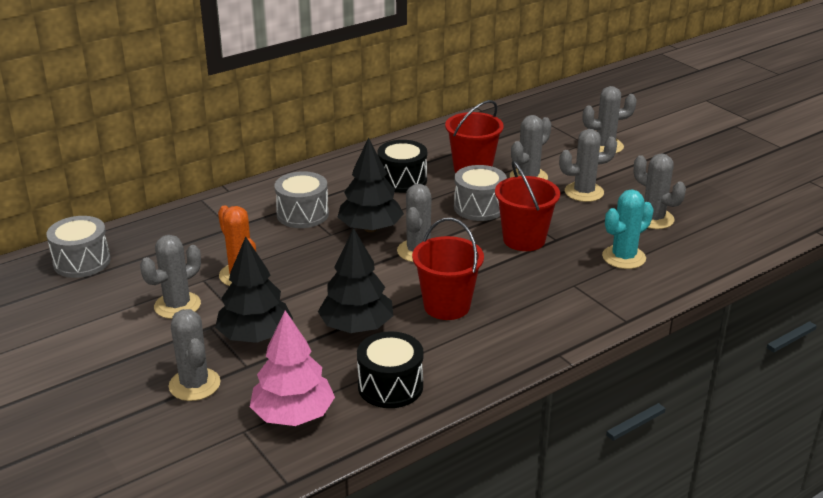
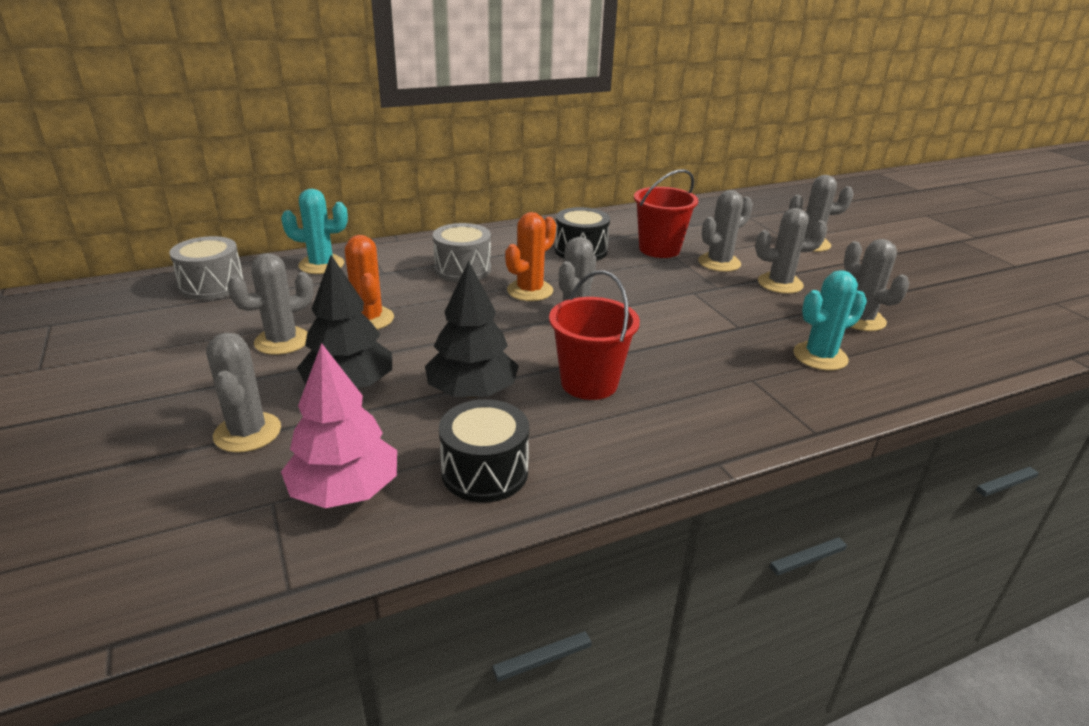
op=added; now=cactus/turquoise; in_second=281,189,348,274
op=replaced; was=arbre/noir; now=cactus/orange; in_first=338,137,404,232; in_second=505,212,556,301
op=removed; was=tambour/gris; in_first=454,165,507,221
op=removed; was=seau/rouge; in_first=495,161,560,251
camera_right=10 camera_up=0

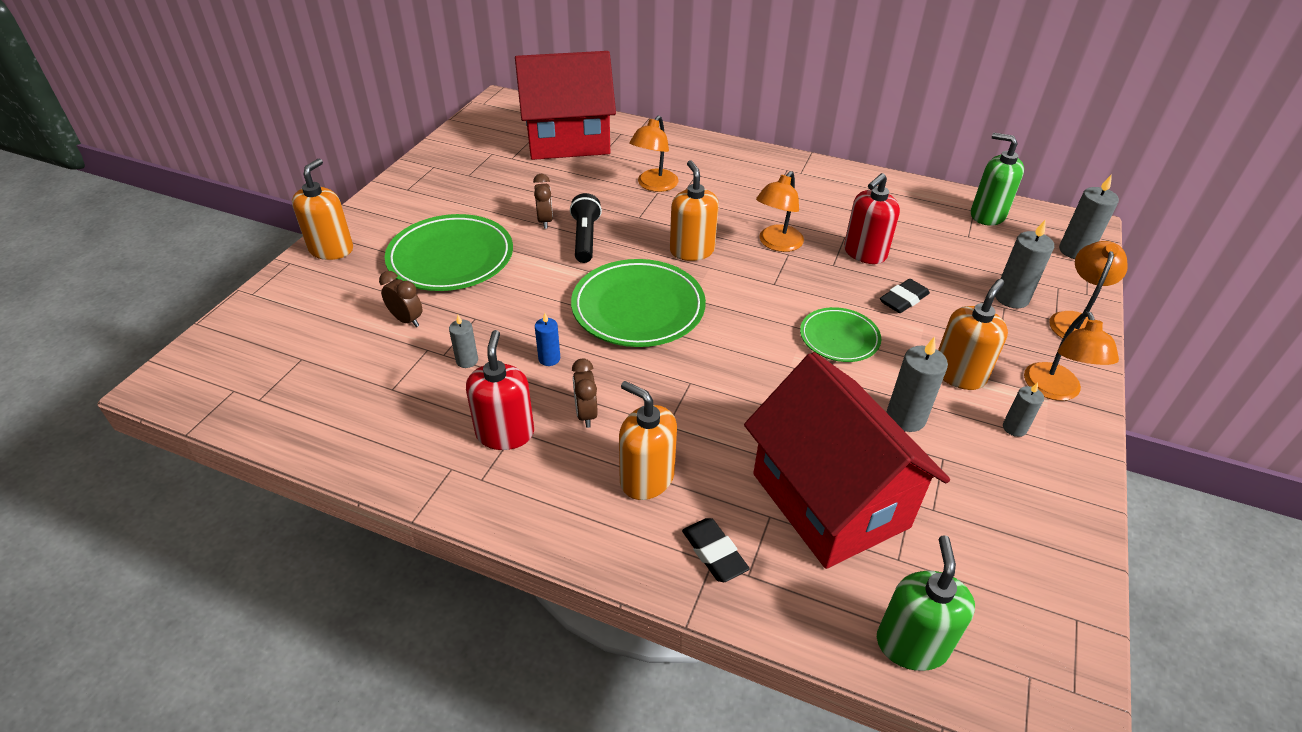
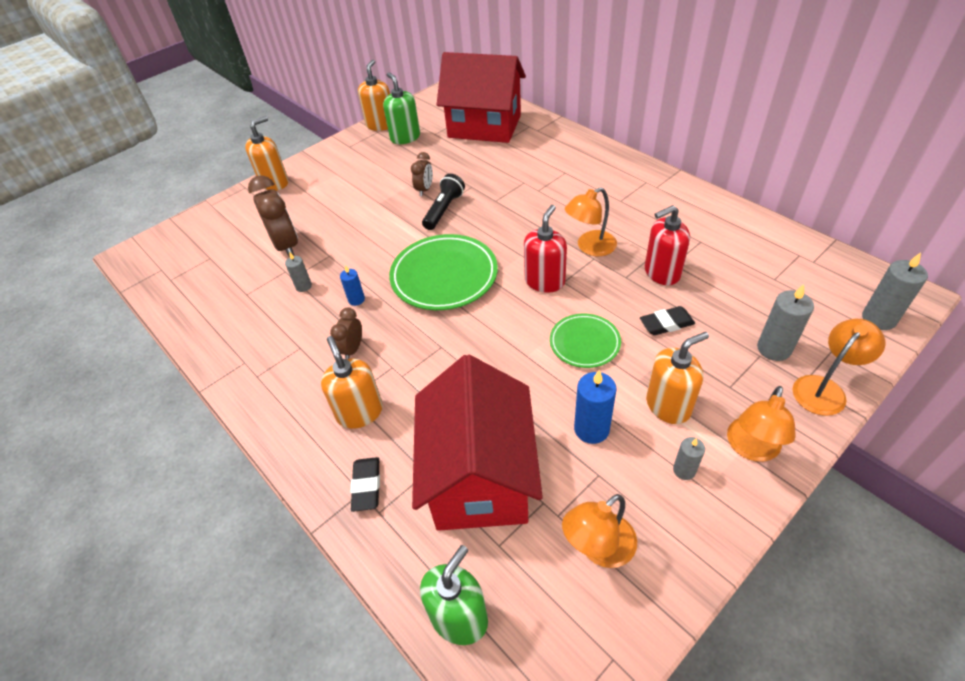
op=resized; was=réveil/marron; in_first=379,271,422,327; in_second=248,175,298,257; ratio=1.81
op=moved; was=distributeur de savon/orange; in_first=670,160,719,261; in_second=358,60,390,131
op=moved; was=distributeur de savon/vert; in_first=971,133,1024,226; in_second=383,72,420,144
op=moved; was=distributeur de savon/rouge; in_first=466,330,534,450; in_second=524,205,567,293
op=moved; was=lampe/orange; in_first=629,116,678,192; in_second=562,494,637,568
op=recoloured; was=bougie/gris; now=bougie/bleu; in_first=886,337,948,432; in_second=574,370,617,444
op=removed; was=assiette/vert; in_first=385,214,513,291
camera_right=30 camera_up=5

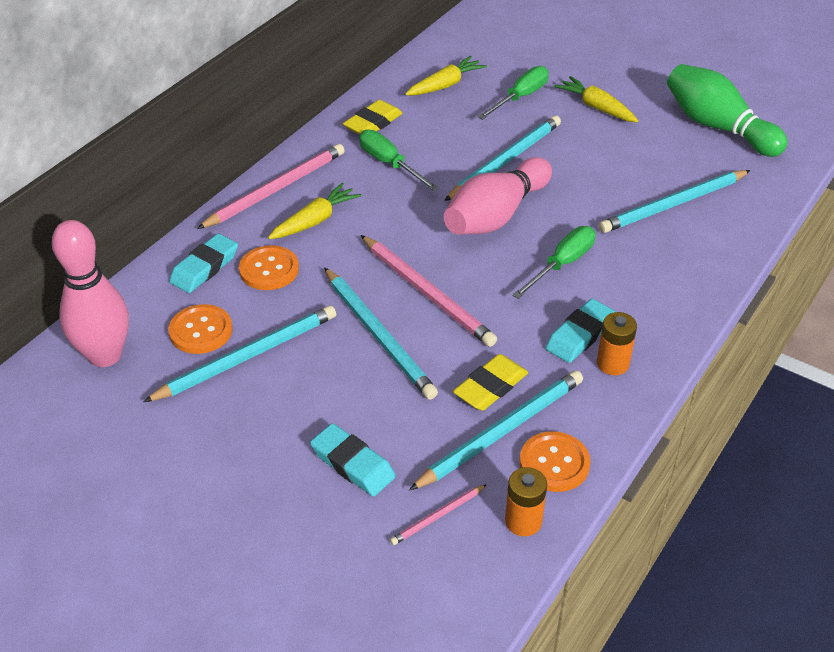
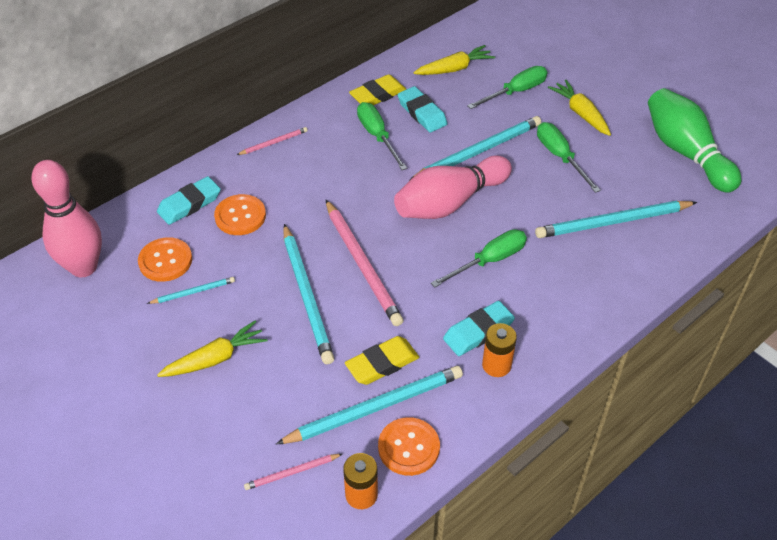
op=resized; was=crayon/turquoise; in_first=143,305,336,402; in_second=147,277,235,304; ratio=0.48
op=moved; was=carotte/jaune; in_first=268,183,361,239; in_second=157,320,267,377
op=resized; was=crayon/rose; in_first=197,144,345,229; in_second=237,127,308,155; ratio=0.48
op=moved; was=gomme/turquoise; in_first=310,423,396,496; in_second=398,86,447,132
op=added; now=tournevis/vert; in_second=537,122,601,193
camera_right=15 camera_up=5

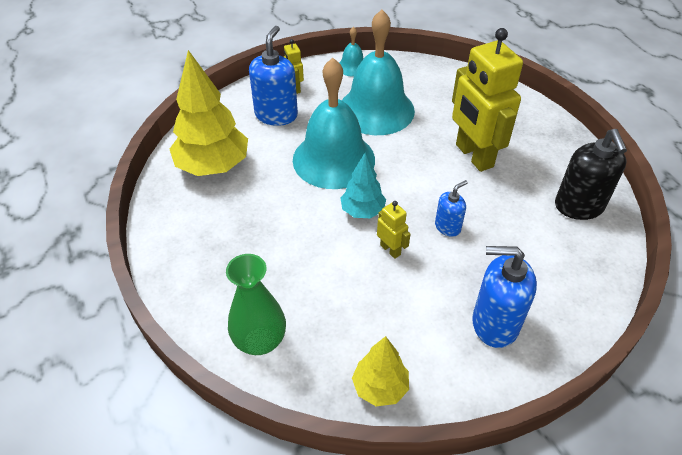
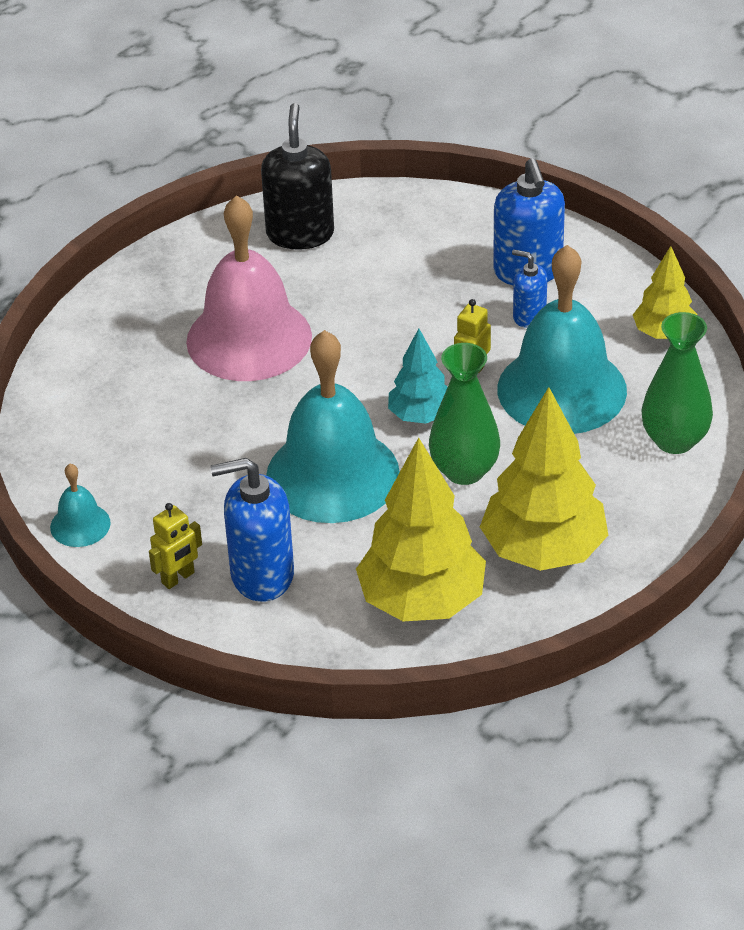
op=replaced; was=robot/jaune; now=cloche/rose; in_first=452,28,523,172; in_second=186,195,312,381
op=turned; was=distributeur de savon/noir; in_first=555,129,627,220; in_second=261,103,334,250; clockwise=-60
op=added; now=vase/vert; in_second=429,343,500,485
op=added; now=arbre/jaune; in_second=480,387,608,571
op=moved; was=cloche/turquoise; in_first=342,10,415,135; in_second=497,245,627,434
op=moved; was=distributeur de savon/bleu; in_first=435,180,468,237; in_second=512,249,547,328
camera_right=-110 camera_up=-5

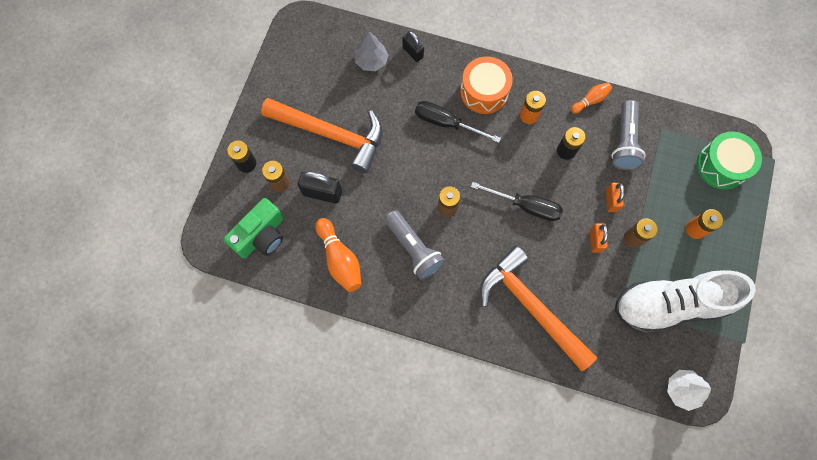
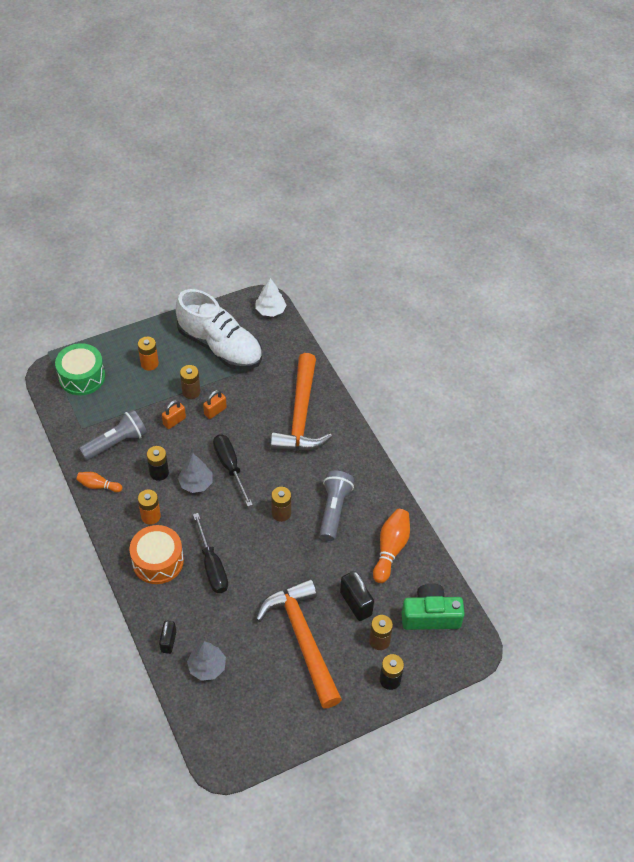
op=added; now=arbre/gris; in_second=178,454,213,493
camera_right=-135 camera_up=-20

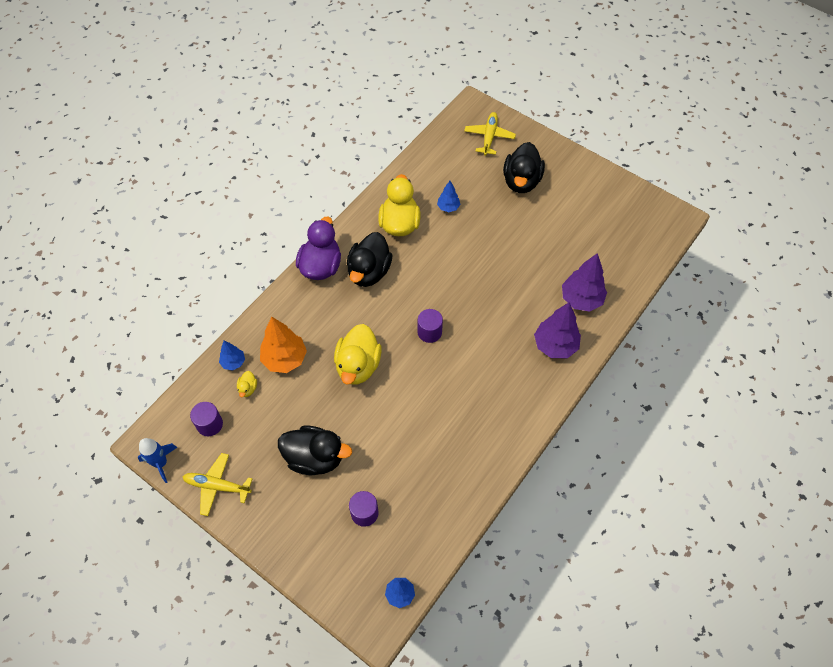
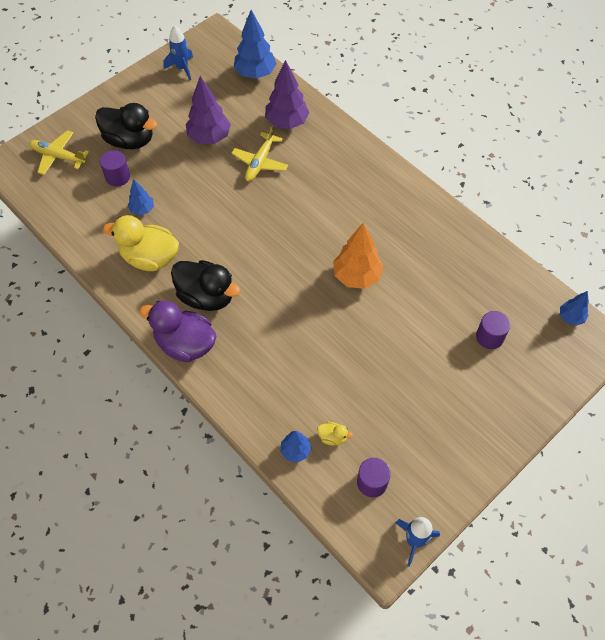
op=moved; was=cylindre/violet; in_first=417,309,443,343; in_second=100,150,130,187
op=added; now=fusée/bleu; in_second=163,25,193,80
op=moved; was=arbre/violet; in_first=534,302,581,358; in_second=186,76,231,144
op=moved; was=avion/jaune; in_first=183,453,253,516; in_second=232,125,288,181
op=added; now=arbre/bleu; in_second=234,10,277,79
op=moved; was=arbre/orange; in_first=260,317,307,373; in_second=333,223,384,289
op=removed; was=canard/noir; in_first=278,425,352,475
op=removed; was=canard/jaune; in_first=334,324,382,385
camera_right=-80 camera_up=0

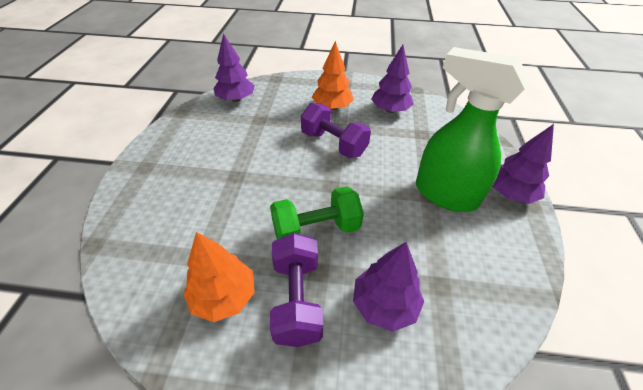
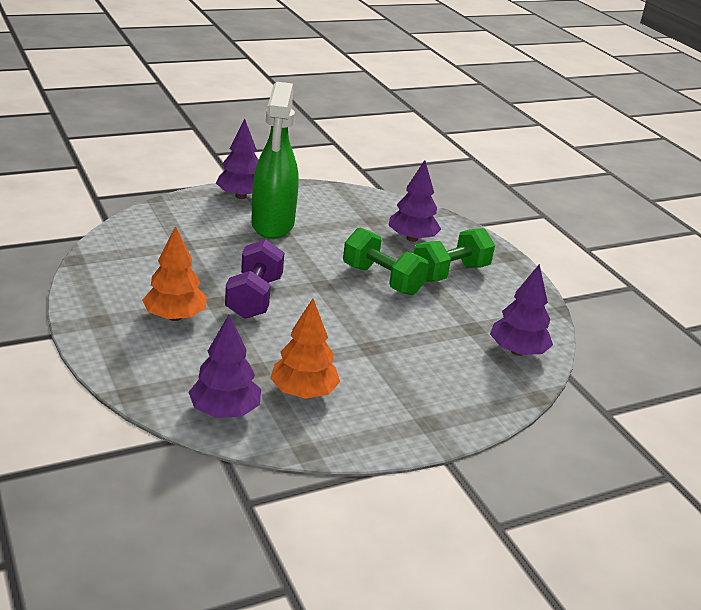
op=moved; was=arbre/orange; in_first=183,232,255,322; in_second=270,298,340,399
op=recoloured; was=haltère/violet; now=haltère/vert; in_first=270,233,323,347; in_second=413,228,495,282
op=moved; was=arbre/violet; in_first=371,45,414,113; in_second=490,264,553,356
camera_right=-125 camera_up=-15

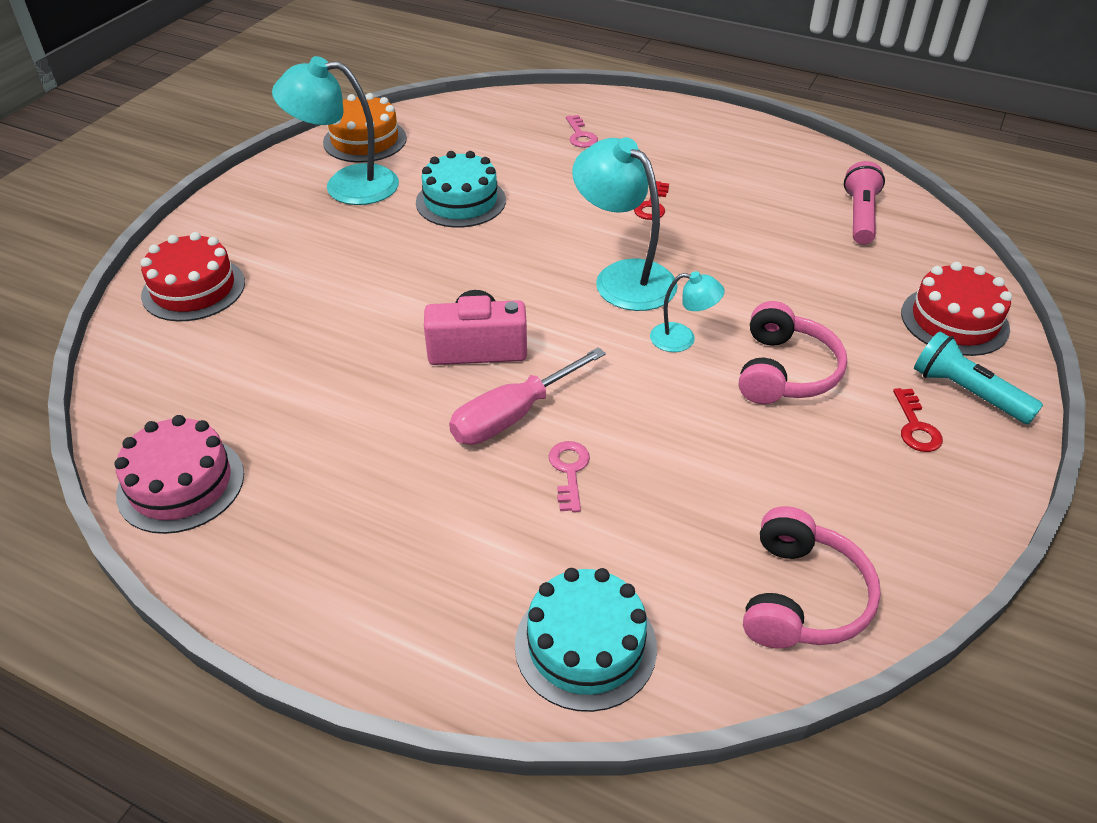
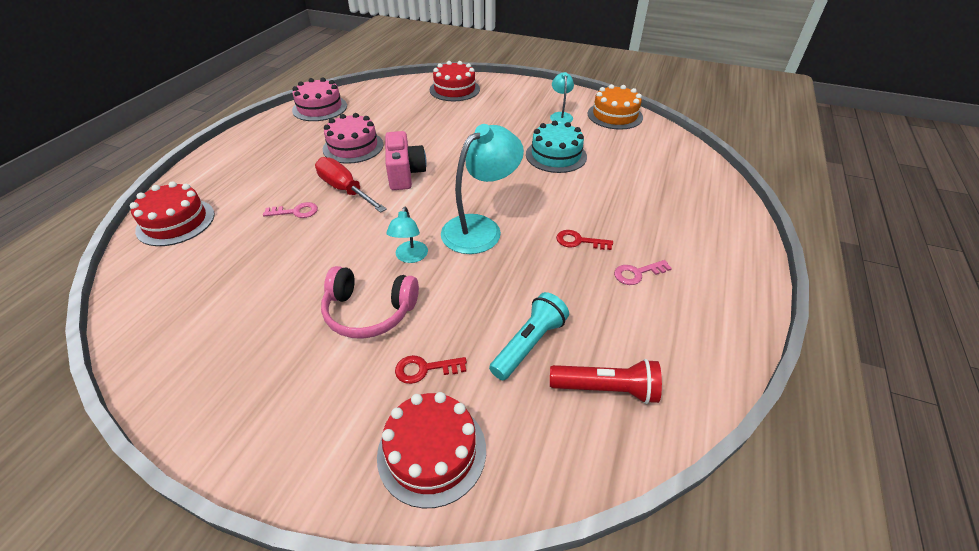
op=recoloured; was=gâteau/turquoise; now=gâteau/rouge; in_first=515,568,657,712; in_second=130,181,215,246
op=recoloured; was=tournevis/rose; now=tournevis/rouge; in_first=449,347,606,445; in_second=315,157,387,213
op=added; now=gâteau/rose; in_second=323,113,383,164
op=moved; was=clé/rouge; in_first=893,388,943,452; in_second=395,355,467,384
op=moved; was=lampe de poche/turquoise; in_first=914,331,1043,424; in_second=489,292,569,380
op=resized; was=lampe/turquoise; in_first=272,56,399,205; in_second=550,72,574,124; ratio=0.52
op=recoloured; was=lampe de poche/rose; now=lampe de poche/rouge; in_first=844,161,885,245; in_second=550,359,662,404
op=moved; was=clé/rose; in_first=566,115,598,148; in_second=614,260,672,285
op=removed; was=casque audio/rose; in_first=743,506,881,649
camera_right=85 camera_up=0

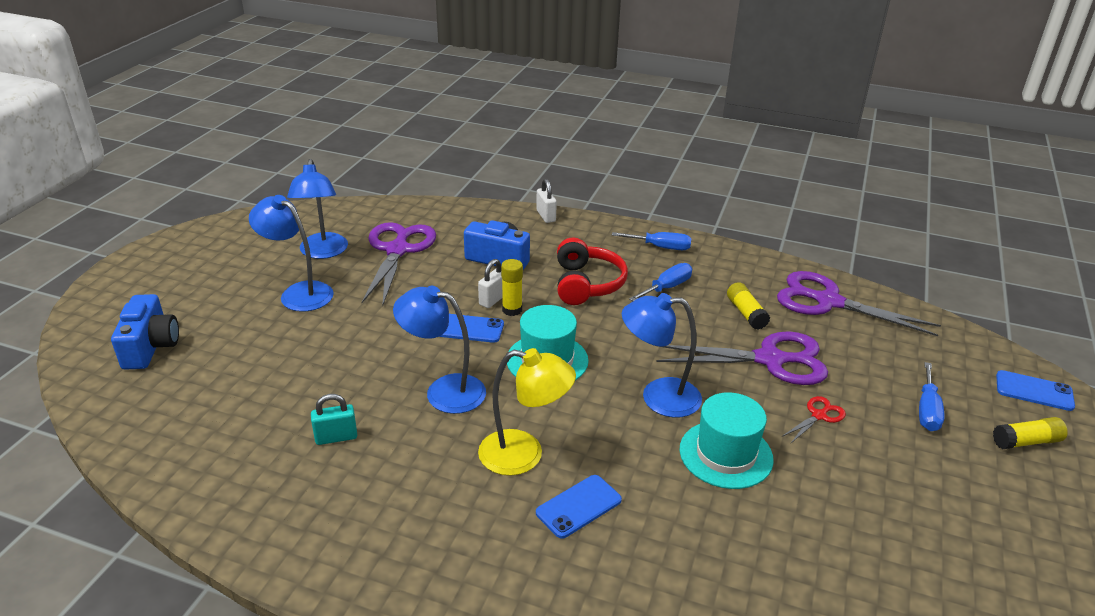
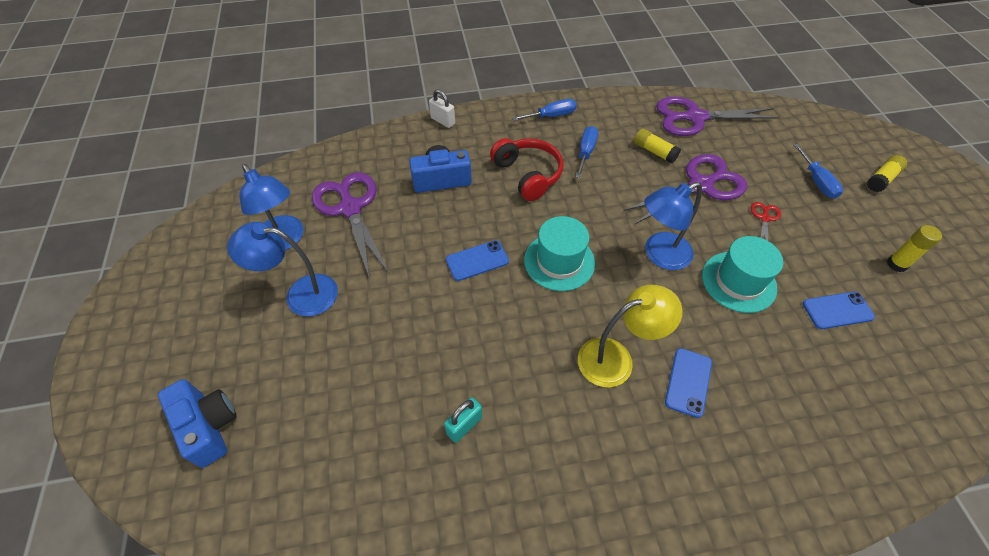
op=moved; was=téléphone/bleu; in_first=996,370,1075,411; in_second=803,291,875,329
op=moved; was=bâton de colle/jaune; in_first=501,259,523,316; in_second=887,225,942,272
op=removed; was=lampe/bleu; in_first=393,286,486,414
op=removed; was=cadenas/blanc; in_first=478,259,502,308
camera_right=-30 camera_up=20

